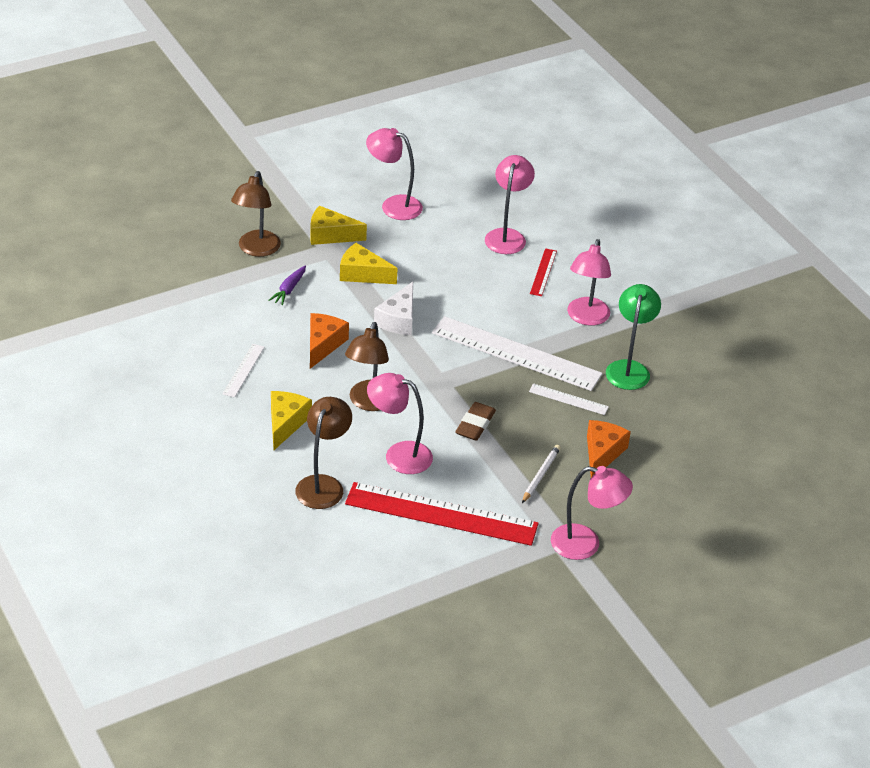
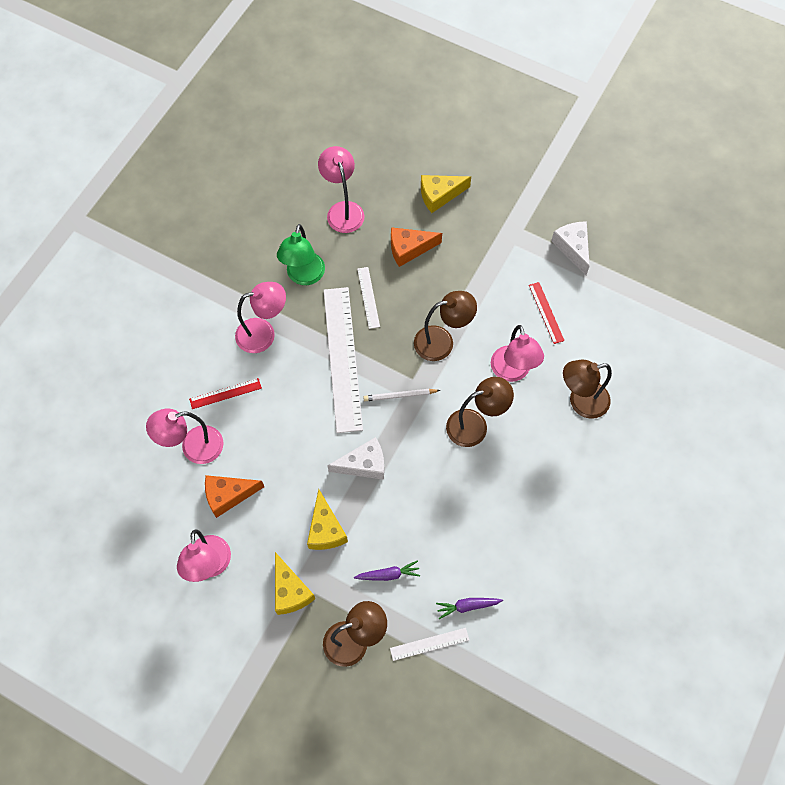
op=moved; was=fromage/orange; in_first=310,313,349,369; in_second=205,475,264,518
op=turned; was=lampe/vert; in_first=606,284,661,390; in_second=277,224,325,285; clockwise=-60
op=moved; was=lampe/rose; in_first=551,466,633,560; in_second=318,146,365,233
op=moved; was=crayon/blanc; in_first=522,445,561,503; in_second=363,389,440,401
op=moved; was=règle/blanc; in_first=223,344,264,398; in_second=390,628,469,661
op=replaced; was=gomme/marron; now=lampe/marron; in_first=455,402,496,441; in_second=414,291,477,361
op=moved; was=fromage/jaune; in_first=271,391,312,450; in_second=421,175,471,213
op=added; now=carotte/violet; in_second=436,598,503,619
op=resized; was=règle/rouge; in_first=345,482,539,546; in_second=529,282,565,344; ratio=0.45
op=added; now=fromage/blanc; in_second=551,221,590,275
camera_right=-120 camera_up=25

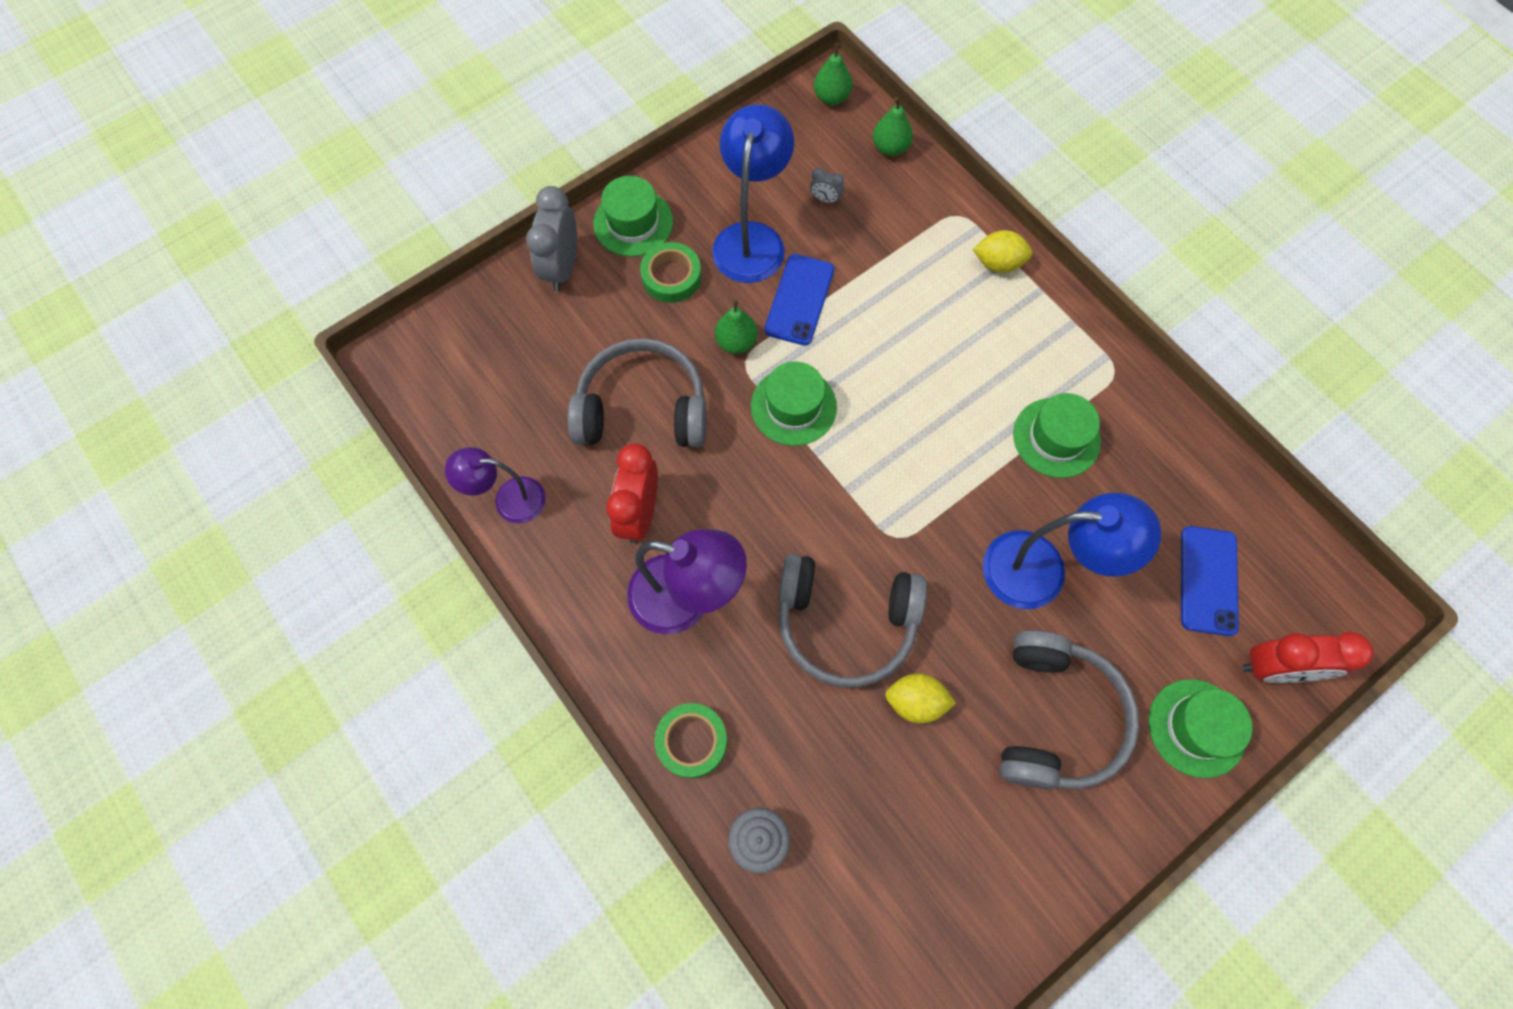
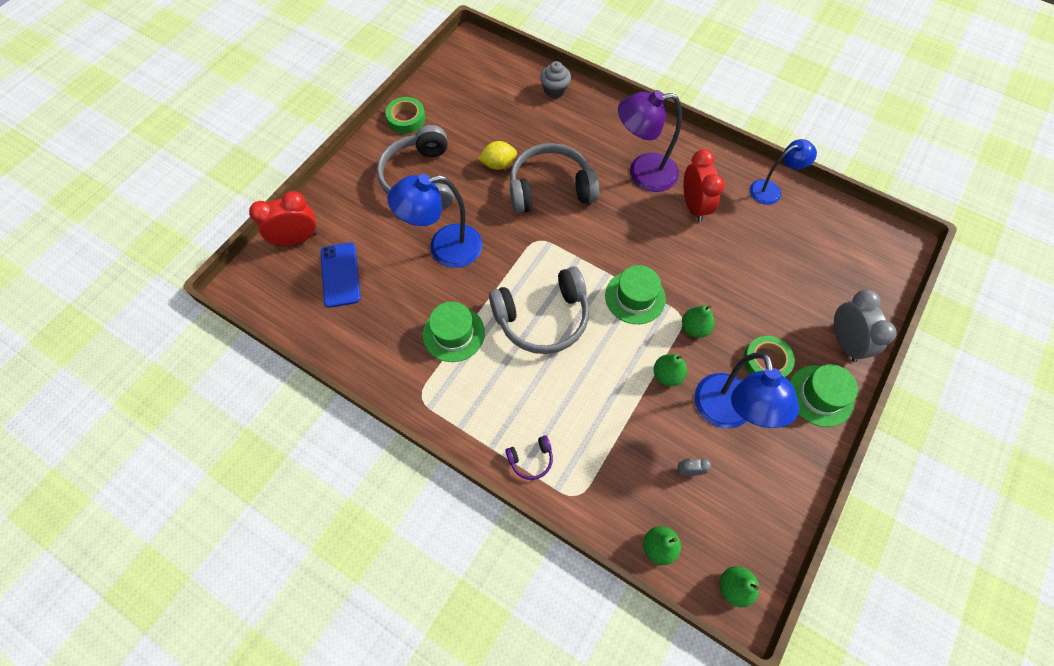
op=moved; was=ruban adhésif/vert; in_first=655,703,727,778; in_second=385,97,426,134
op=moved; was=casque audio/gris; in_first=568,338,706,447; in_second=489,267,589,354
op=replaced; was=citron/jaune; now=casque audio/violet; in_first=973,230,1033,273; in_second=506,435,553,480
op=replaced; was=téléphone/bleu; now=poire/vert; in_first=765,254,834,346; in_second=654,354,687,386
op=recoloured; was=lampe/violet; now=lampe/bleu; in_first=445,447,546,523; in_second=750,139,817,205
op=removed; was=chapeau/vert; in_first=1148,679,1253,778
camera_right=160 camera_up=-5

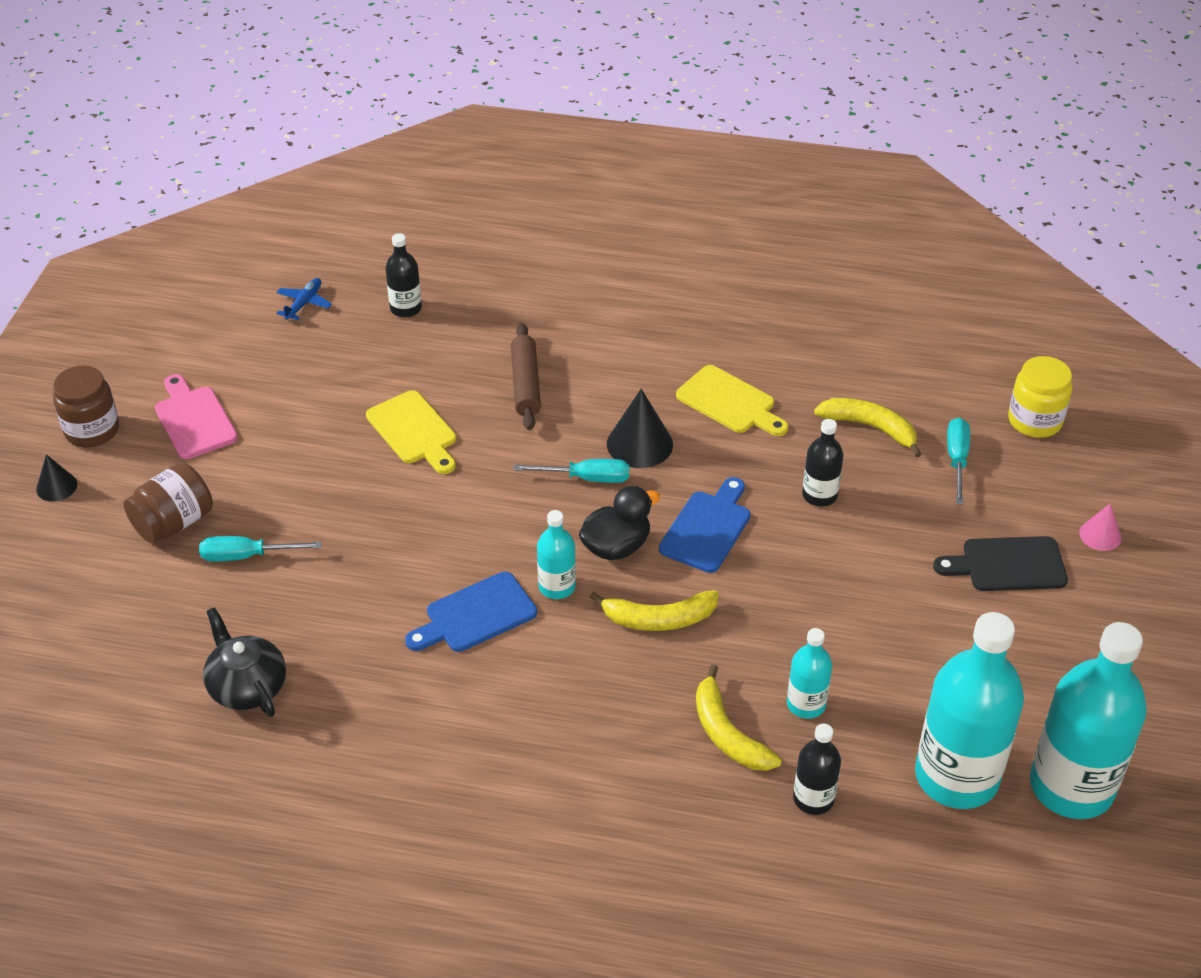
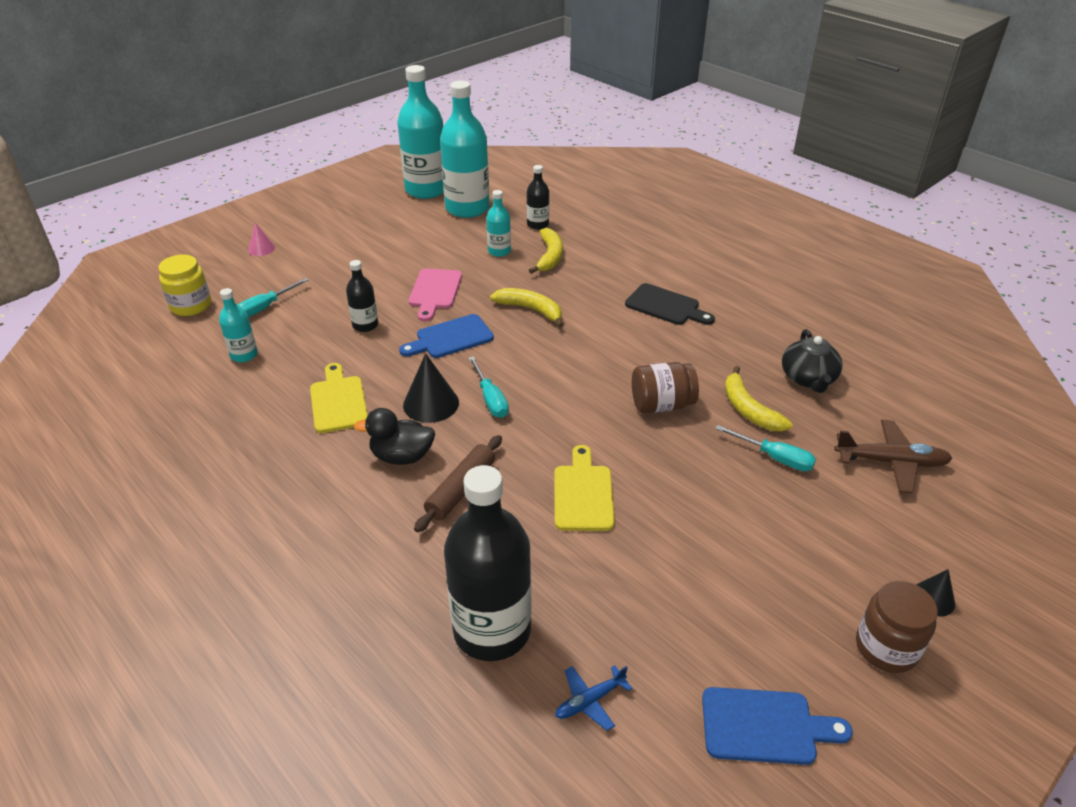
op=moved; was=bouteille/turquoise; in_first=537,510,576,599; in_second=219,288,258,362
op=moved; was=canard/noir; in_first=578,486,660,560; in_second=354,408,435,465
op=moved; was=planche à découper/rose; in_first=155,374,238,459; in_second=408,268,462,321
op=resized; was=bouteille/noir; in_first=385,233,422,317; in_second=444,465,532,661; ratio=2.07
op=turned; was=tournevis/turquoise; in_first=513,459,629,483; in_second=469,356,509,418; clockwise=-150
op=moved; was=planche à découper/noir; in_first=933,536,1068,591; in_second=625,283,715,325
op=moved; was=bocal/marron; in_first=123,462,213,543; in_second=632,362,699,413
op=moved; was=planche à découper/bleu; in_first=405,572,537,652; in_second=702,687,853,765
op=moved; was=banane/jaune; in_first=814,398,922,457; in_second=725,366,793,431
op=added; now=avion/marron; in_second=834,420,953,493
camera_right=-145 camera_up=-5

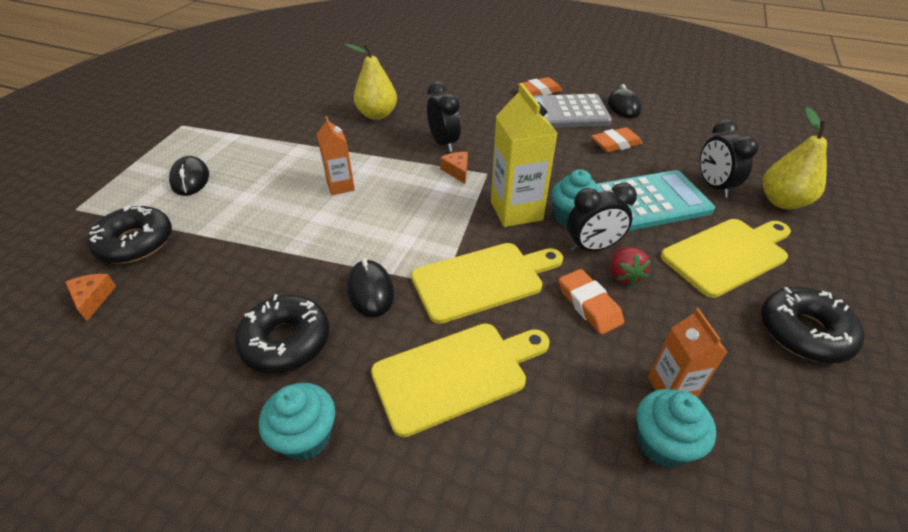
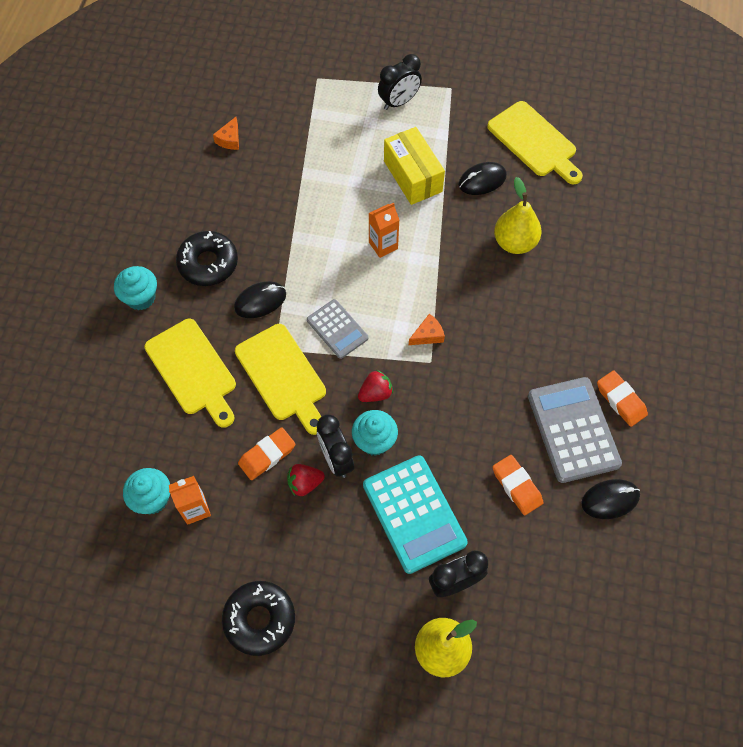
op=turned; was=fromage/orange; in_first=65,274,116,321; in_second=213,117,239,150; clockwise=135
op=added; now=calculatrice/gris; in_second=307,299,368,359
op=replaced; was=brique de lait/jaune; now=fraise/rouge; in_first=491,83,558,227; in_second=358,370,393,402
op=moved; was=réveil/noir; in_first=427,82,461,152; in_second=378,54,422,110
op=added; now=boîte/jaune; in_second=384,127,445,205
op=moved; was=souris/noir; in_first=169,156,209,196; in_second=459,162,507,195
op=moved; was=planche à découper/jaune; in_first=661,219,791,298; in_second=487,101,583,184
op=removed; was=beignet/noir; in_first=87,205,172,263
camera_right=80 camera_up=20

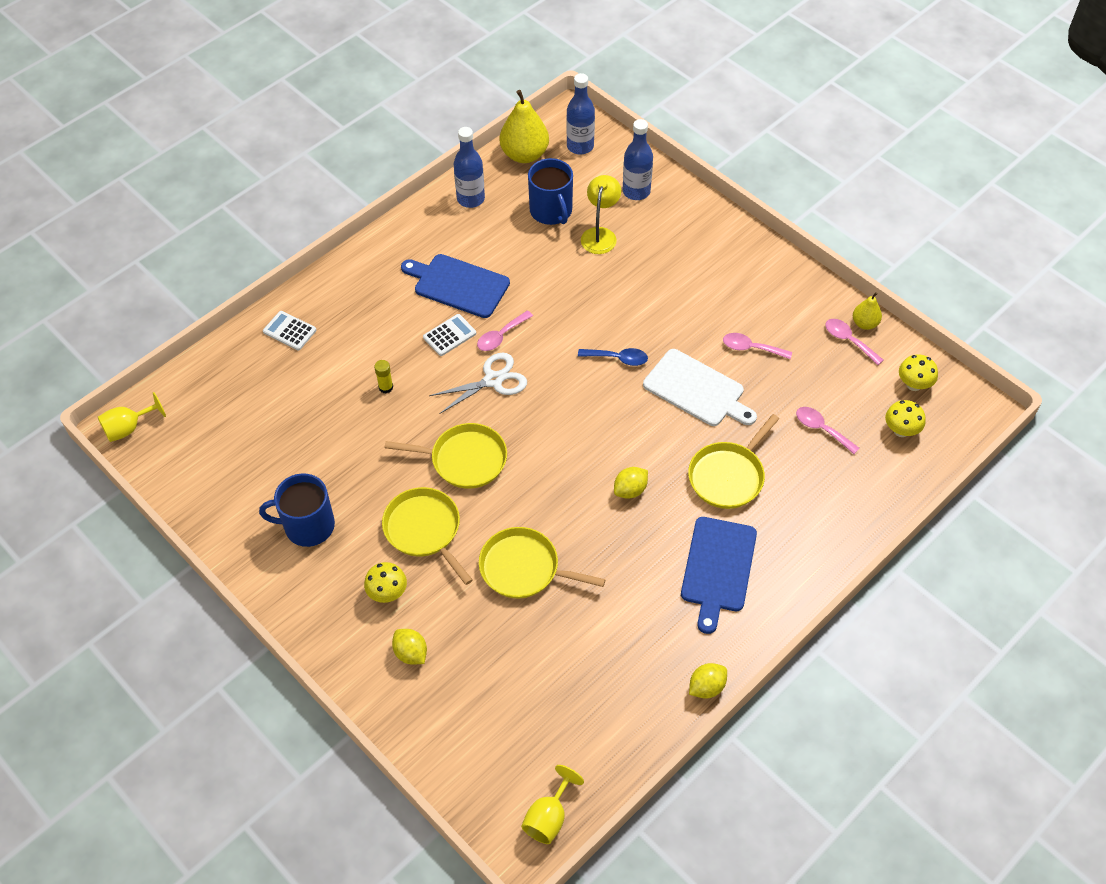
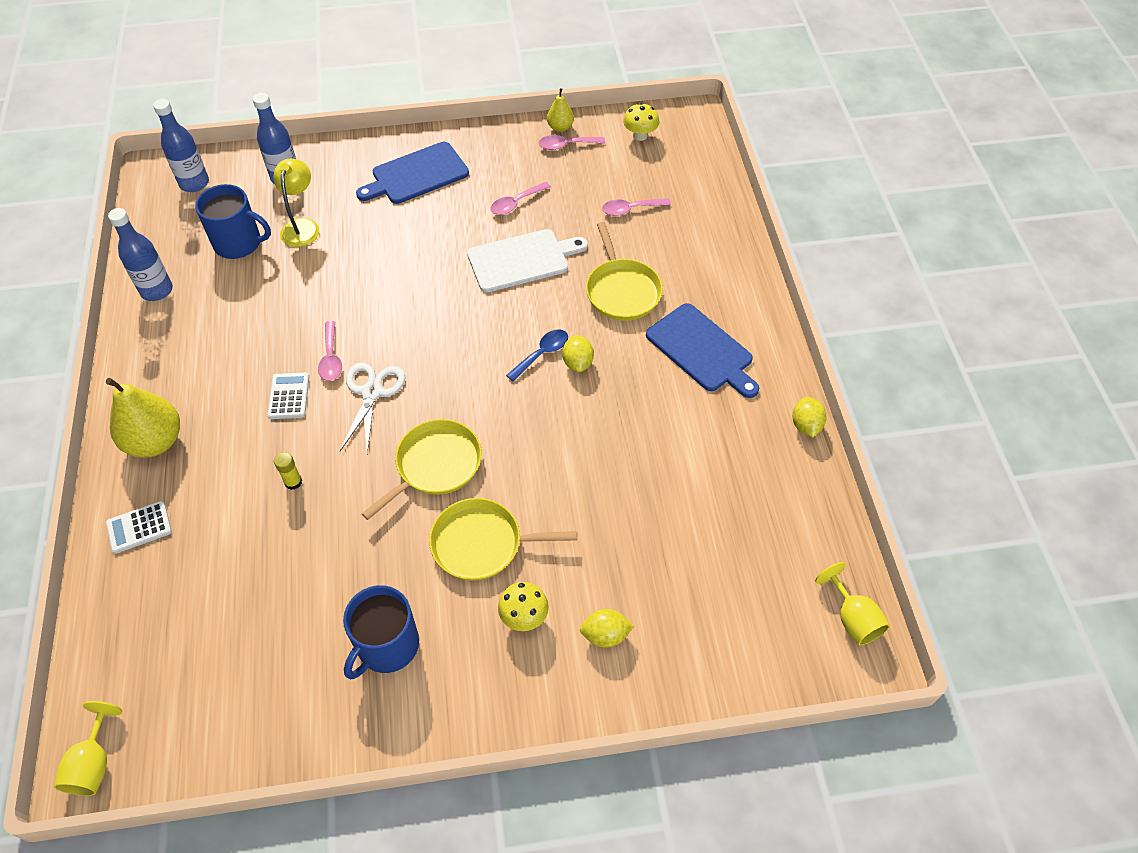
op=moved; was=poire/jaune; in_first=500,90,549,163; in_second=106,378,180,458
op=turned; was=lampe/jaune; in_first=581,175,621,254; in_second=274,159,319,247; clockwise=45
op=moved; was=planche à découper/bleu; in_first=401,254,510,318; in_second=356,142,469,204
op=moved; was=cuillère/bleu; in_first=578,348,648,366; in_second=506,329,568,382
op=removed; was=poêle/jaune; in_first=479,527,606,598
op=removed; was=champignon/jaune; in_first=885,400,926,437
camera_right=-55 camera_up=0

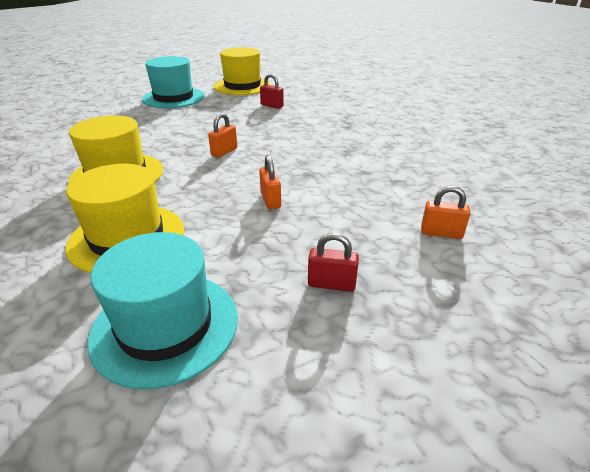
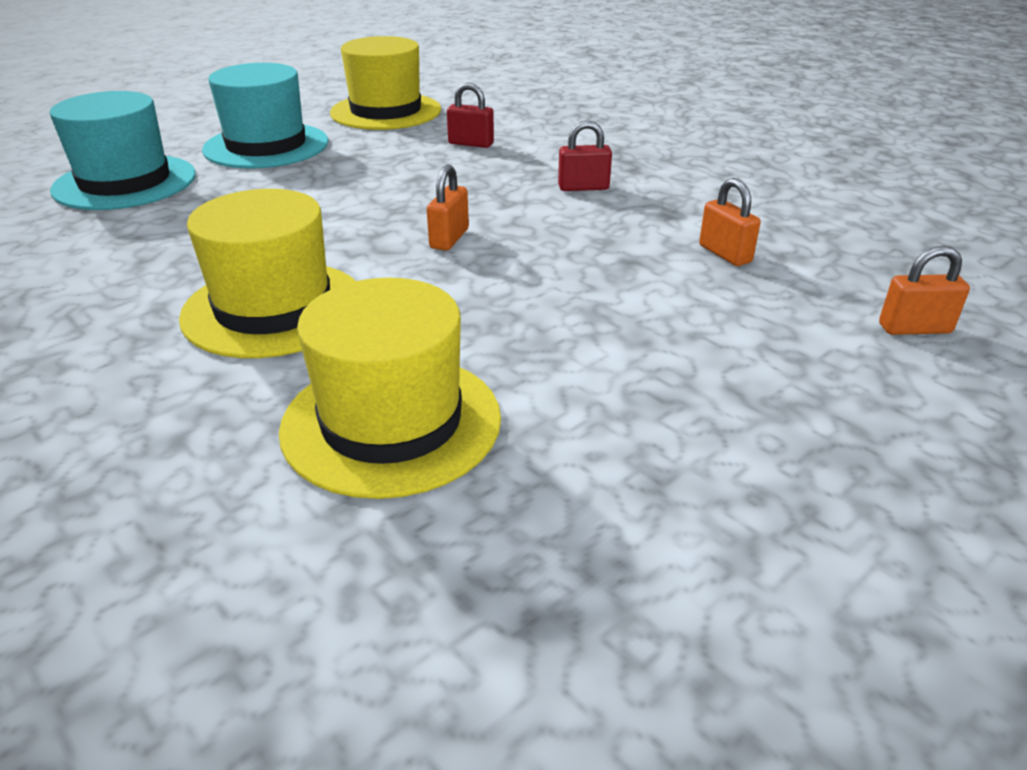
op=moved; was=chapeau/turquoise; in_first=87,232,238,389; in_second=50,91,196,210
op=moved; was=cadenas/rouge; in_first=308,233,359,292; in_second=558,121,612,191
op=moved; was=cadenas/orange; in_first=259,155,281,209; in_second=699,178,761,266
camera_right=-15 camera_up=0

